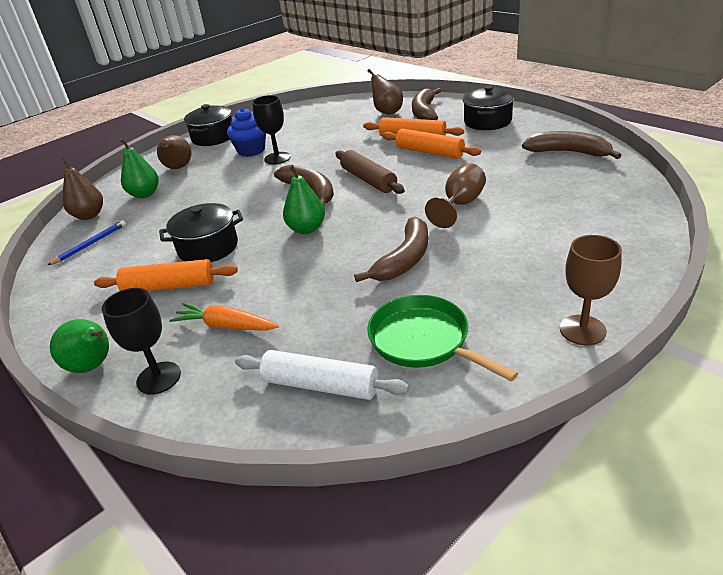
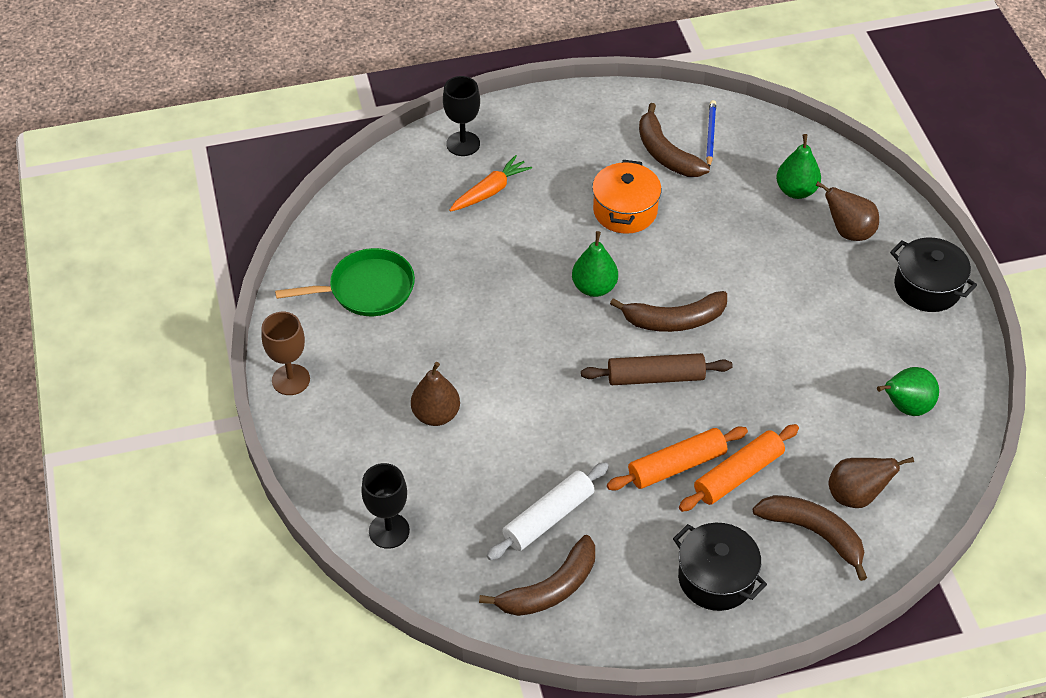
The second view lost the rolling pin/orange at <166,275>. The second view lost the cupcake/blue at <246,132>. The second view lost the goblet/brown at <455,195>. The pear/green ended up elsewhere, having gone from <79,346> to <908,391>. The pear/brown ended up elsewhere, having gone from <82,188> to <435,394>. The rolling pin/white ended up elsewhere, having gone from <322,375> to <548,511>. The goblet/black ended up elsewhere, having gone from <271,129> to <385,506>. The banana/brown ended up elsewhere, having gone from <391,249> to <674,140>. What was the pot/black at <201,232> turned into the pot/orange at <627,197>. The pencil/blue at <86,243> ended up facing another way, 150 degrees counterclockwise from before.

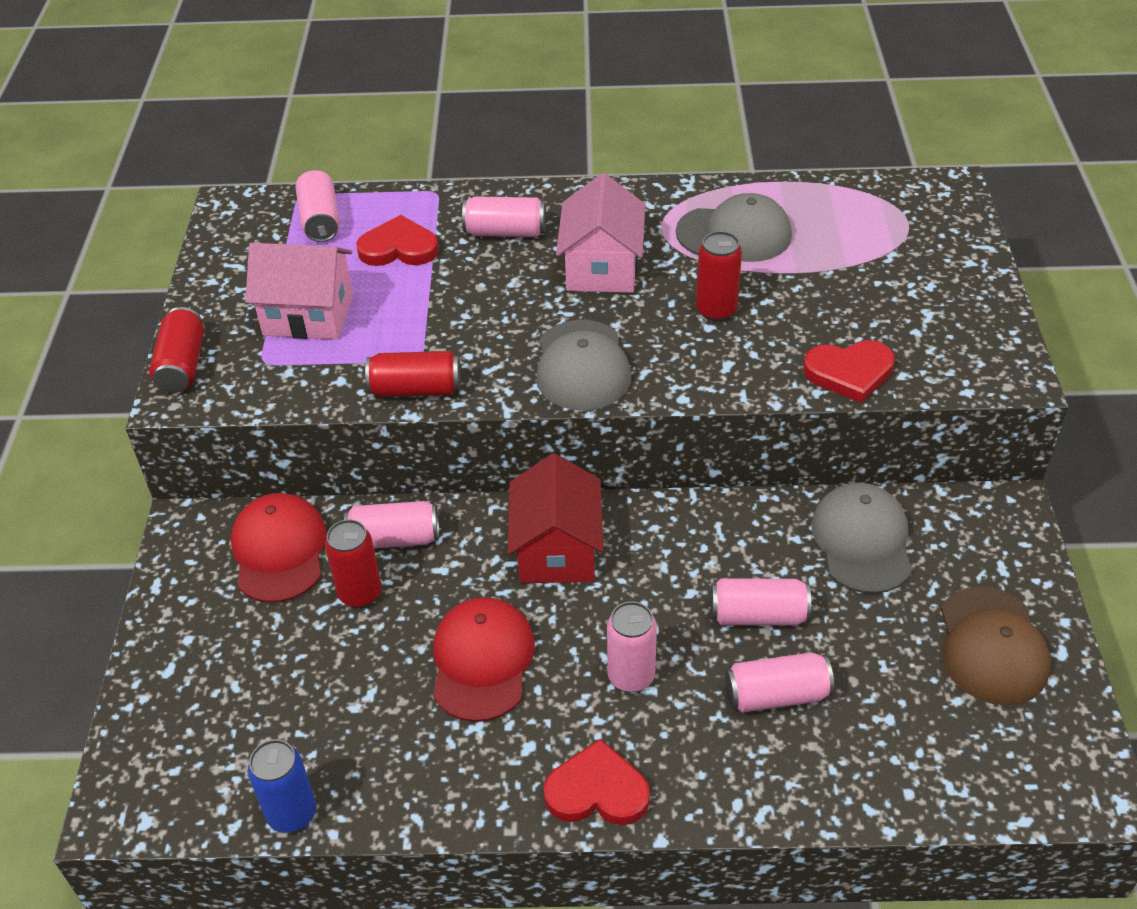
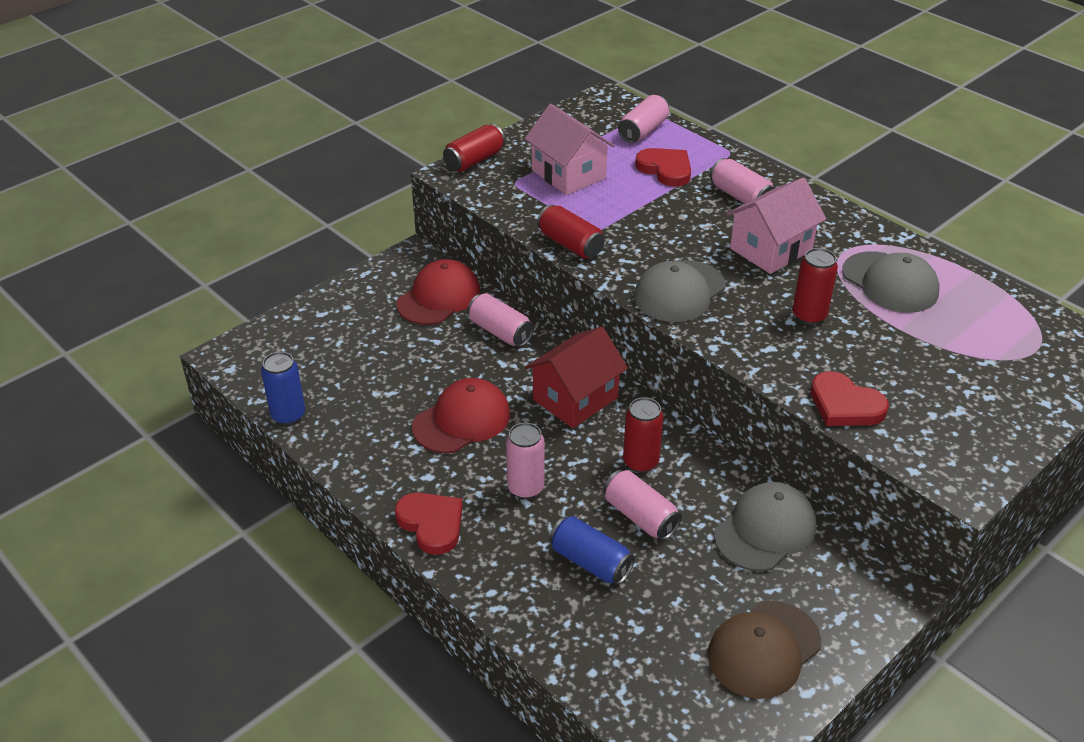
The can/red ended up elsewhere, having gone from <353,563> to <643,435>. What was the can/pink at <779,682> turned into the can/blue at <592,550>.

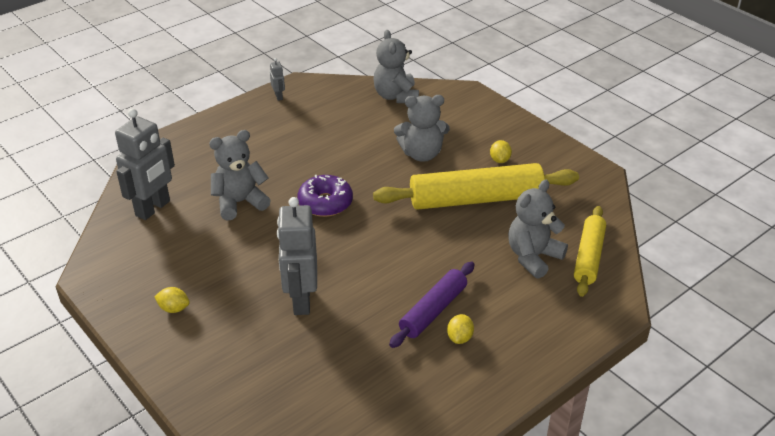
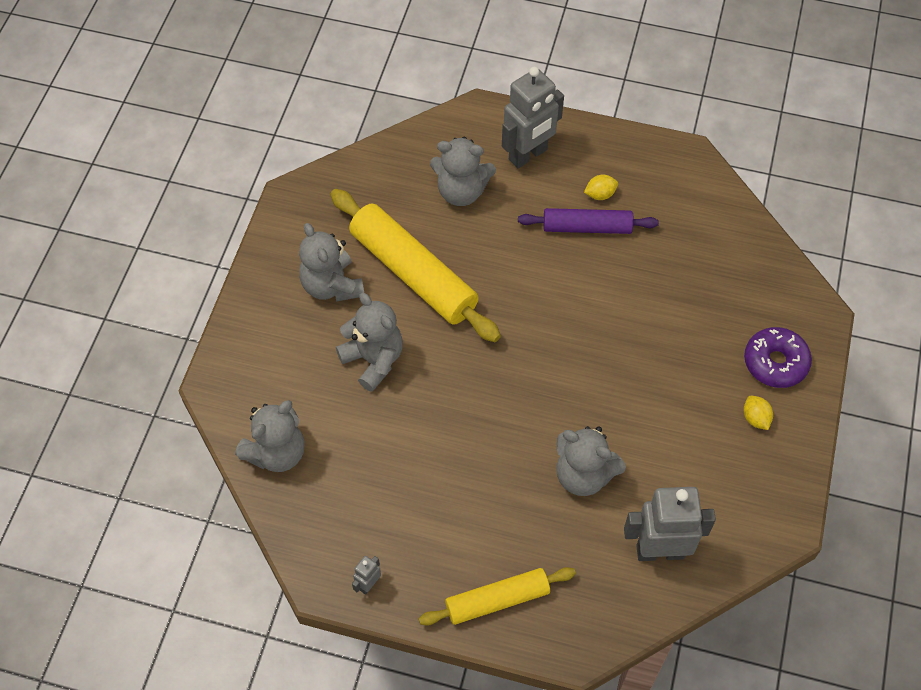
The robot/grey ended up elsewhere, having gone from <297,256> to <533,118>. The donut/purple ended up elsewhere, having gone from <325,196> to <778,357>. The rolling pin/yellow ended up elsewhere, having gone from <590,251> to <497,596>. Where the lemon/yellow stood at <501,151>, the teddy bear/grey came to stand at <331,262>.

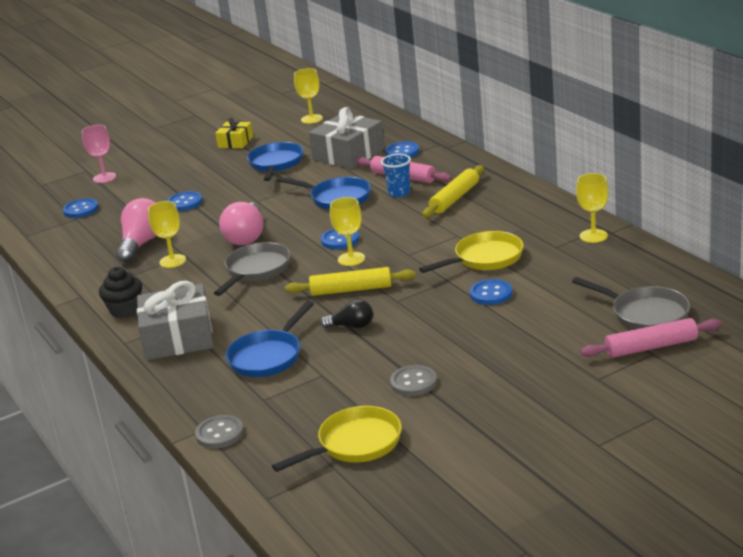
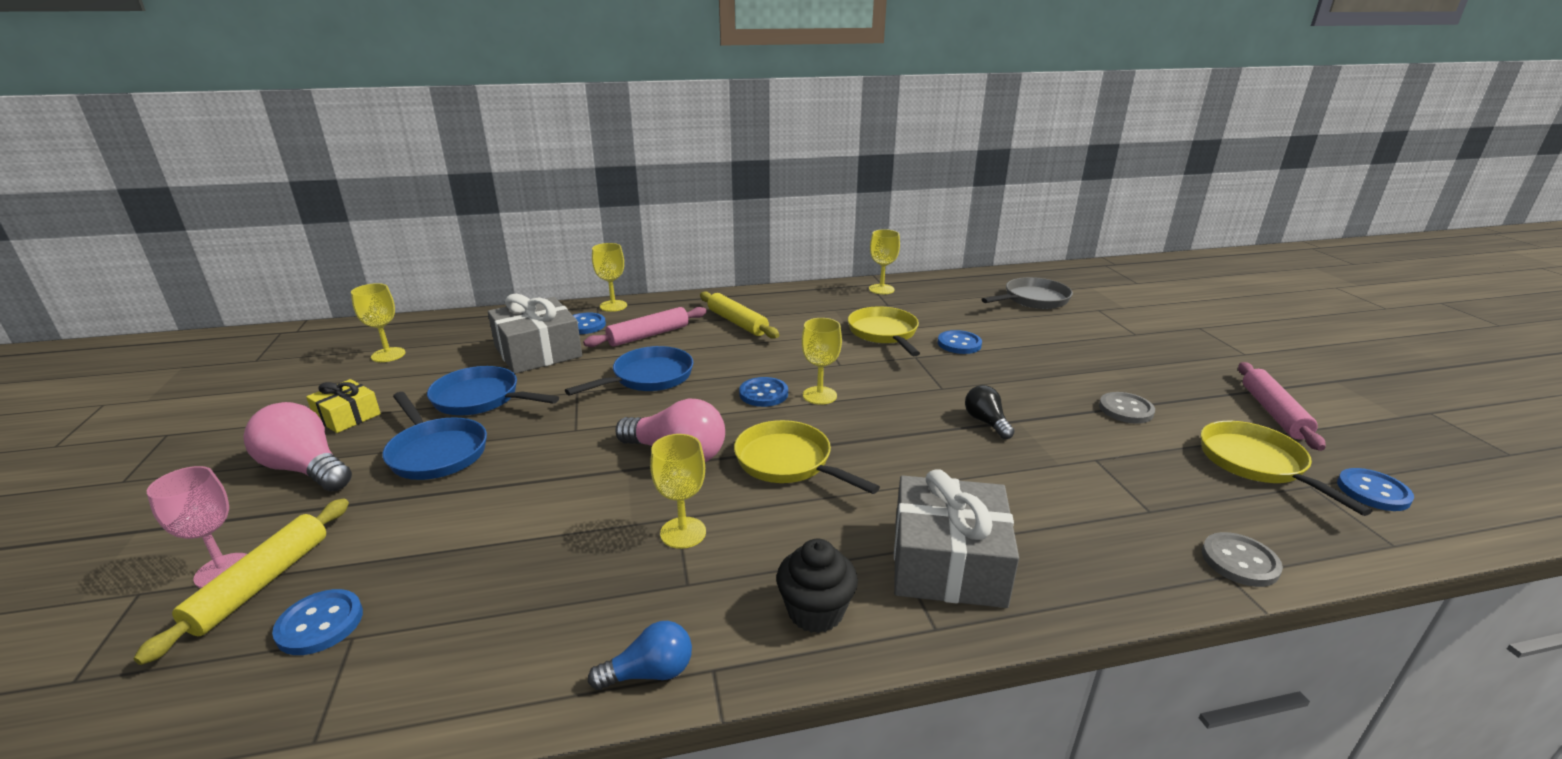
The second view lost the cup/blue at <396,175>. The second view gained the light bulb/blue at <640,655>. The second view gained the goblet/yellow at <609,277>. The light bulb/pink ended up elsewhere, having gone from <136,230> to <297,446>. The button/blue ended up elsewhere, having gone from <184,201> to <1375,489>. The pan/blue ended up elsewhere, having gone from <270,339> to <435,436>. The rolling pin/yellow ended up elsewhere, having gone from <350,281> to <241,581>. The rolling pin/pink ended up elsewhere, having gone from <651,338> to <1282,406>. What was the pan/grey at <252,269> turned into the pan/yellow at <807,457>. The light bulb/black at <346,313> ended up facing another way, 45 degrees counterclockwise from before.

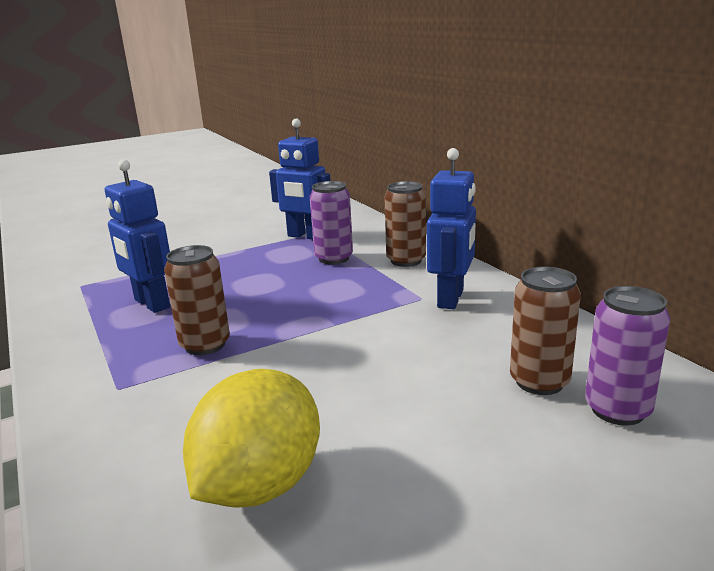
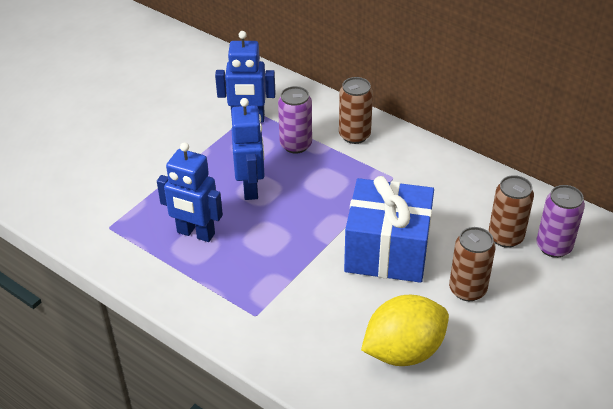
The second view gained the gift/blue at <389,229>. The can/brown ended up elsewhere, having gone from <197,300> to <472,264>. The robot/blue ended up elsewhere, having gone from <451,228> to <248,149>. The lemon/yellow at <251,438> ended up facing another way, 60 degrees clockwise from before.

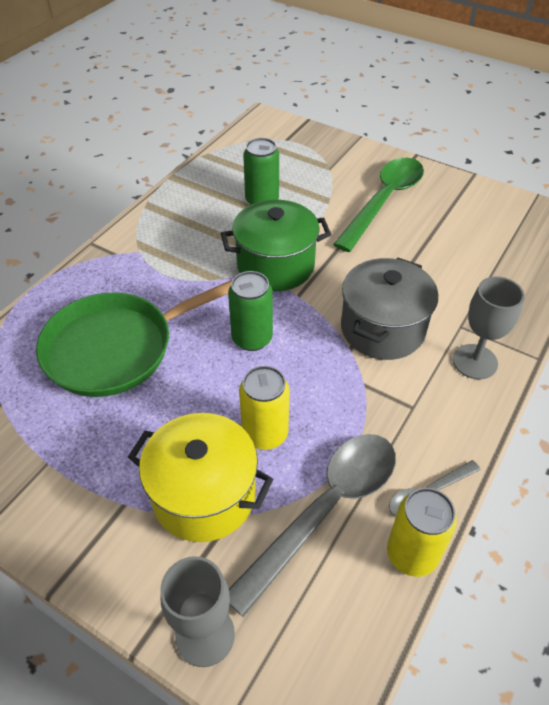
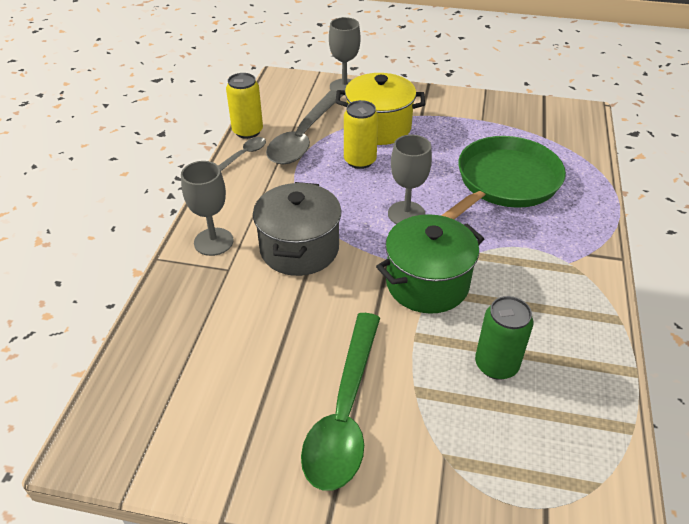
Where the can/green stood at <250,311>, the goblet/grey came to stand at <410,179>.

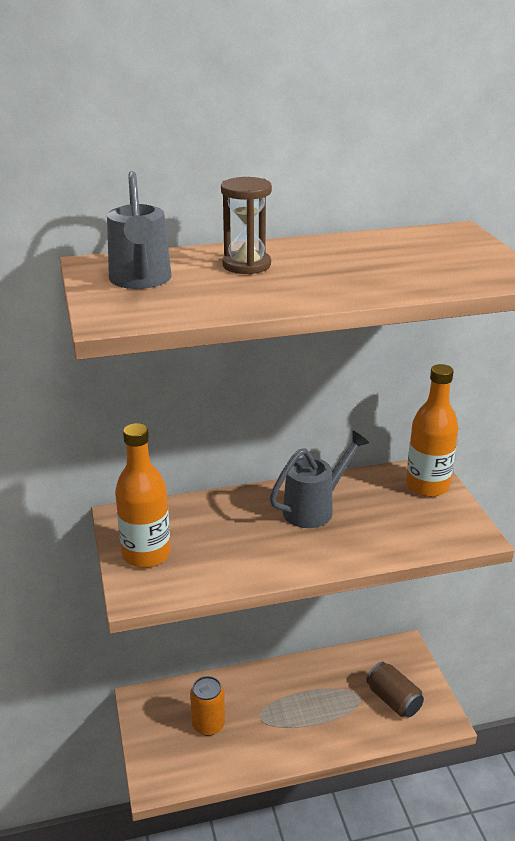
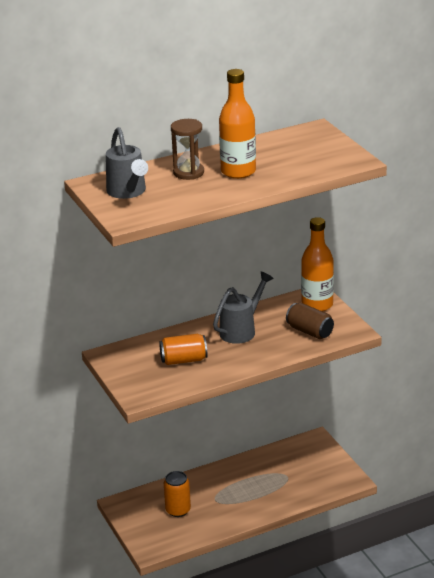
The second view gained the can/orange at <183,349>. The bottle/orange ended up elsewhere, having gone from <143,495> to <237,124>. The can/brown ended up elsewhere, having gone from <395,689> to <310,321>.

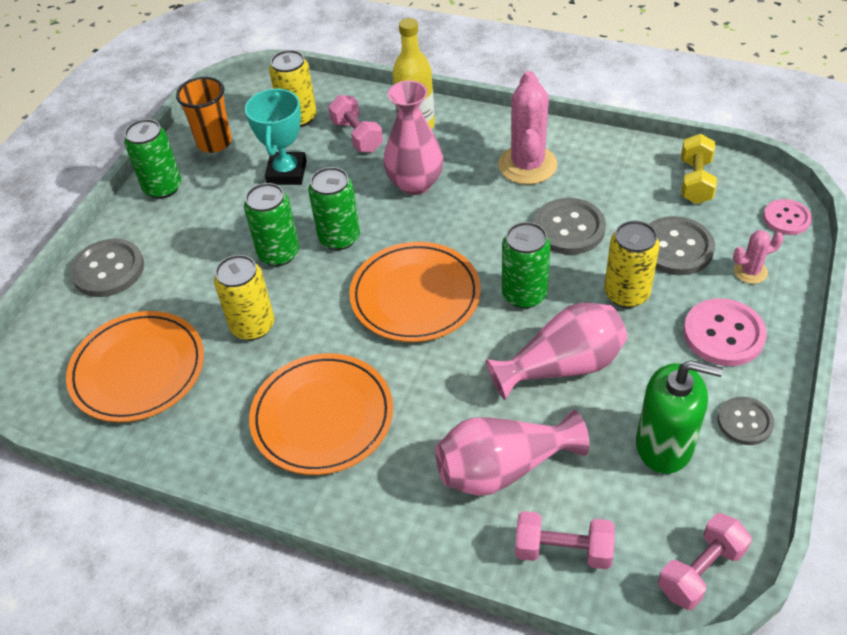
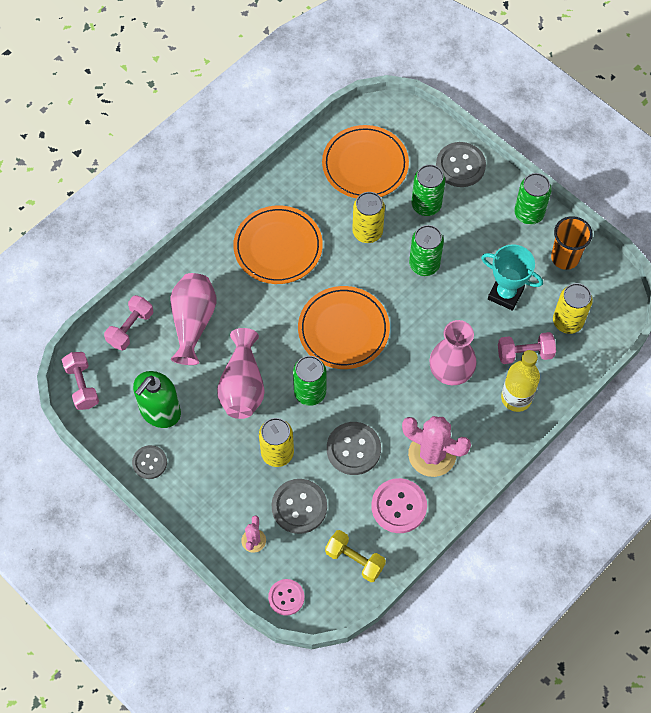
The can/green ended up elsewhere, having gone from <334,208> to <428,190>. The button/pink ended up elsewhere, having gone from <725,332> to <399,505>.

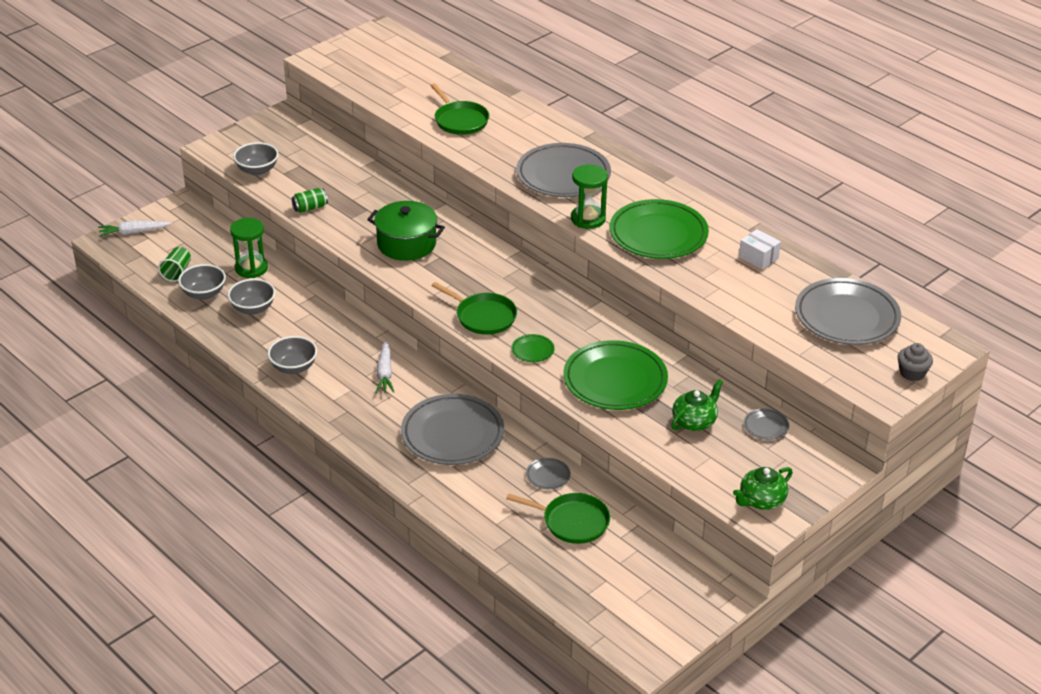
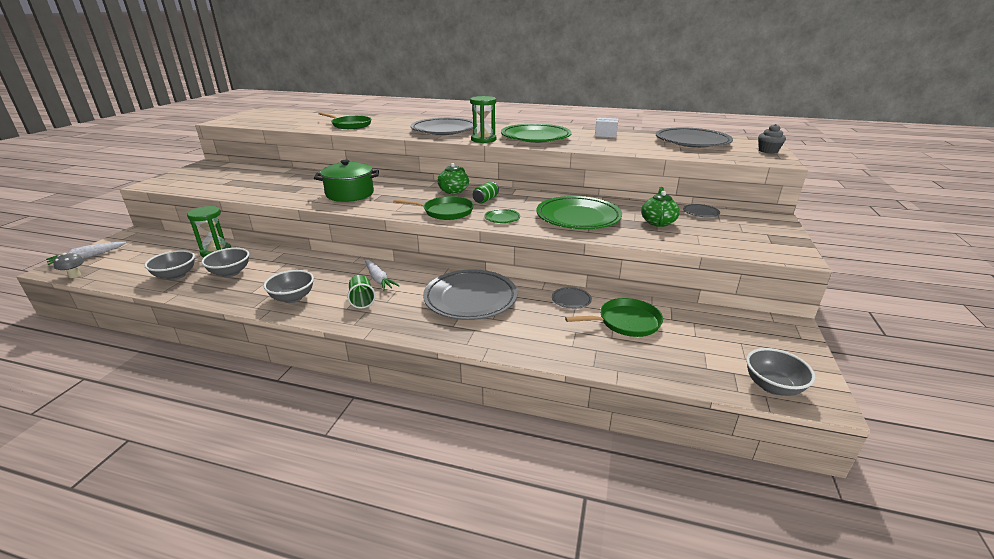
The second view gained the mushroom/grey at <68,265>. The cup/green ended up elsewhere, having gone from <174,264> to <361,292>. The bowl/grey ended up elsewhere, having gone from <256,159> to <780,372>. The can/green ended up elsewhere, having gone from <310,200> to <486,192>. The teapot/green ended up elsewhere, having gone from <763,488> to <453,178>.

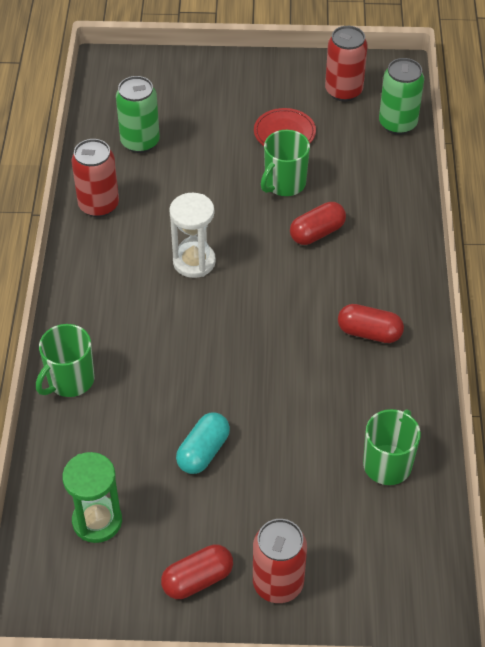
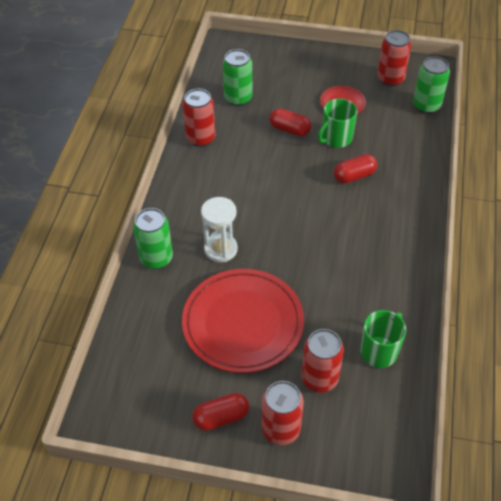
The second view lost the hourglass/green at <92,497>. The second view gained the can/red at <322,360>. The hourglass/white ended up elsewhere, having gone from <192,235> to <219,229>. The capsule/red ended up elsewhere, having gone from <371,323> to <290,122>. Where the mug/green stood at <65,360>, the can/green came to stand at <153,238>. Where the capsule/turquoise stood at <203,443>, the plate/red came to stand at <243,321>.

